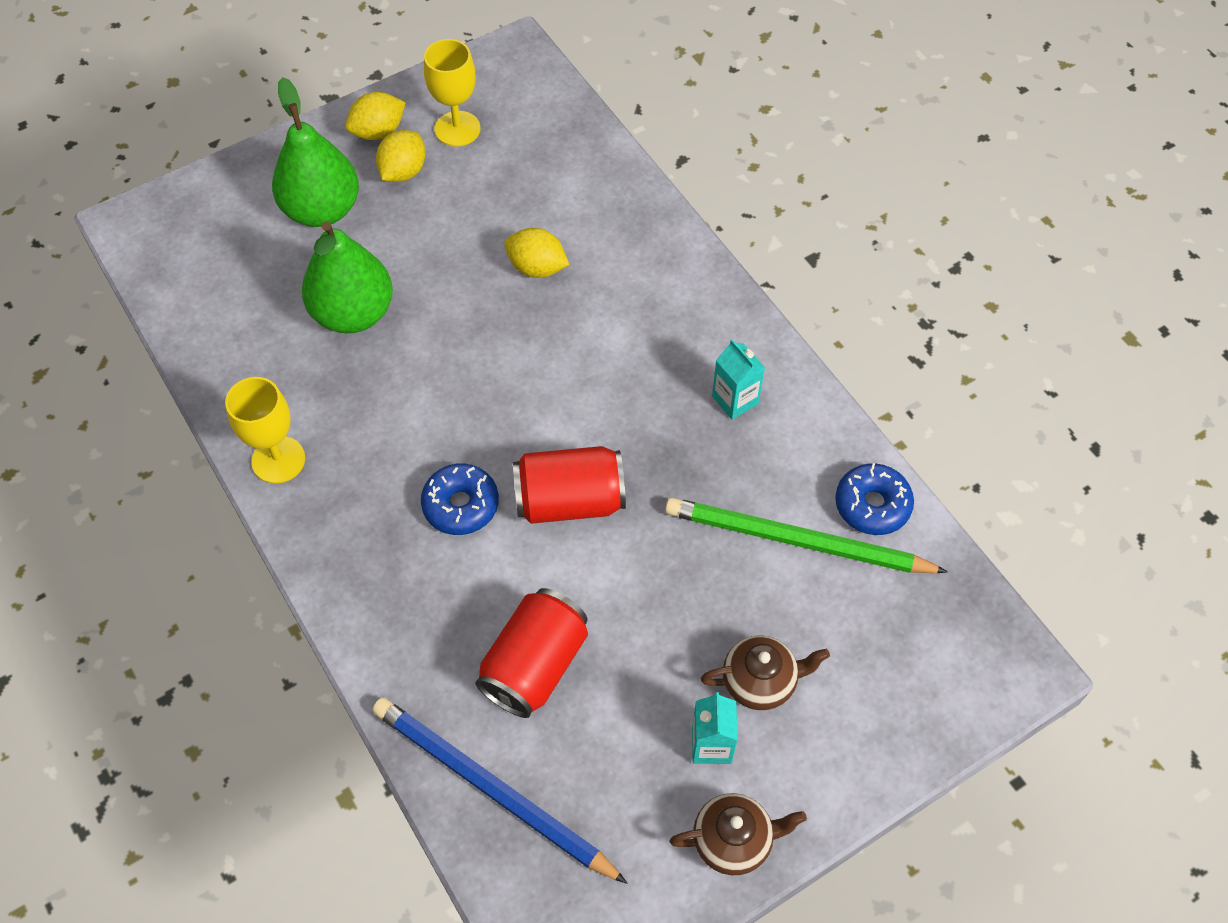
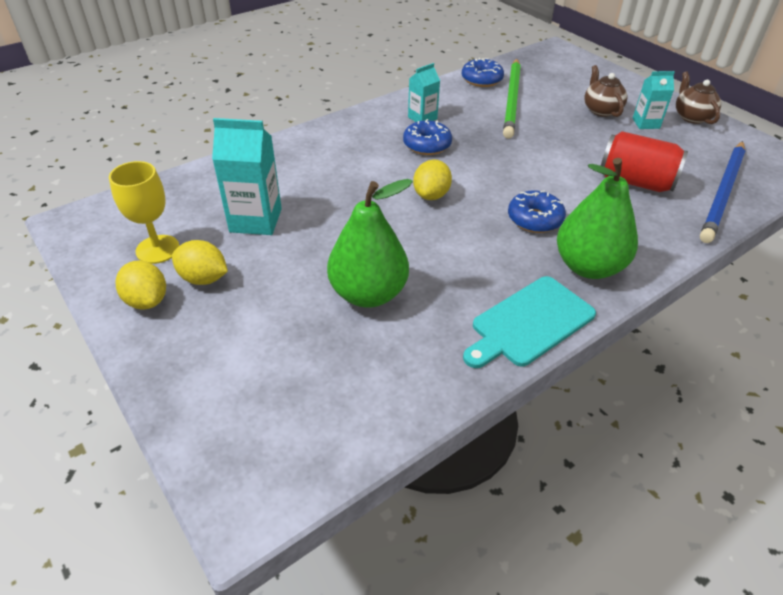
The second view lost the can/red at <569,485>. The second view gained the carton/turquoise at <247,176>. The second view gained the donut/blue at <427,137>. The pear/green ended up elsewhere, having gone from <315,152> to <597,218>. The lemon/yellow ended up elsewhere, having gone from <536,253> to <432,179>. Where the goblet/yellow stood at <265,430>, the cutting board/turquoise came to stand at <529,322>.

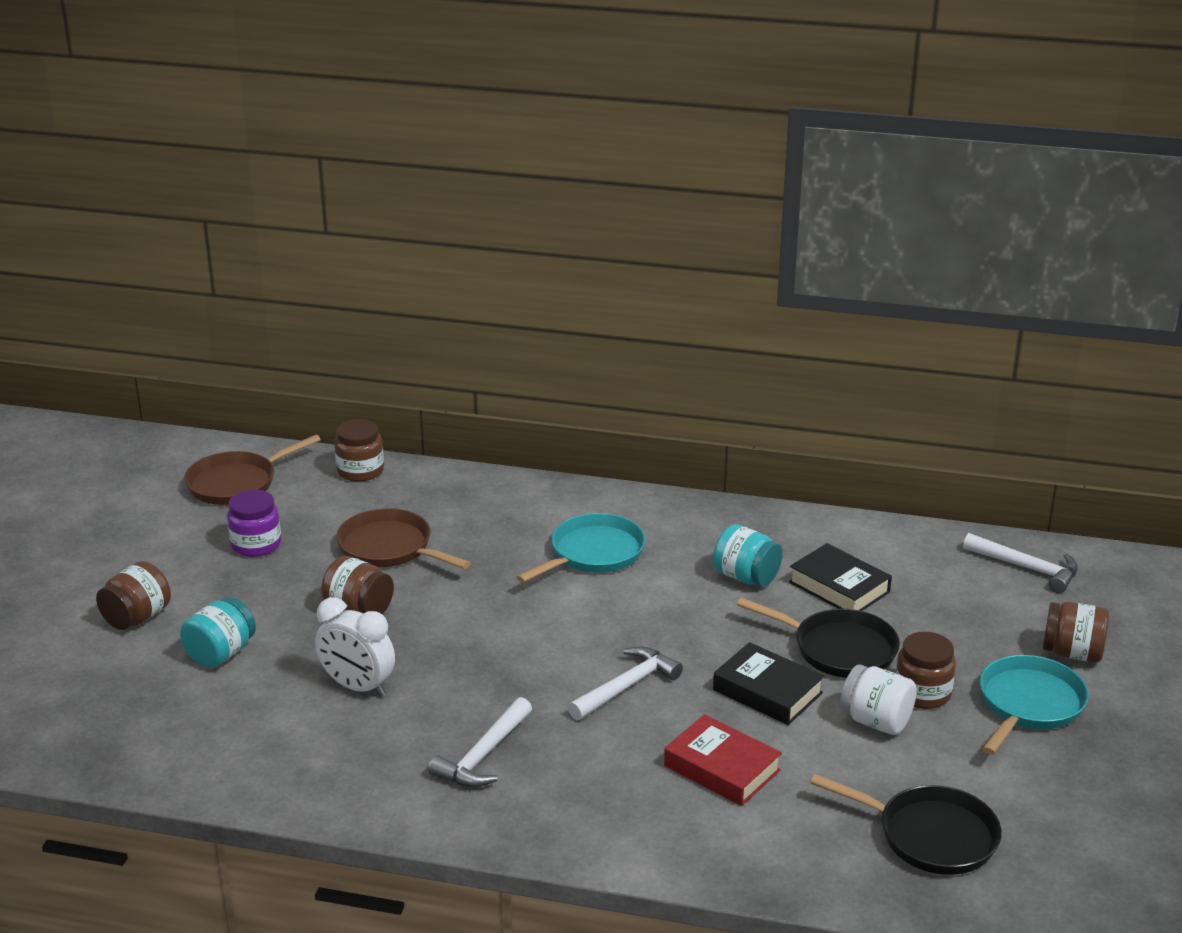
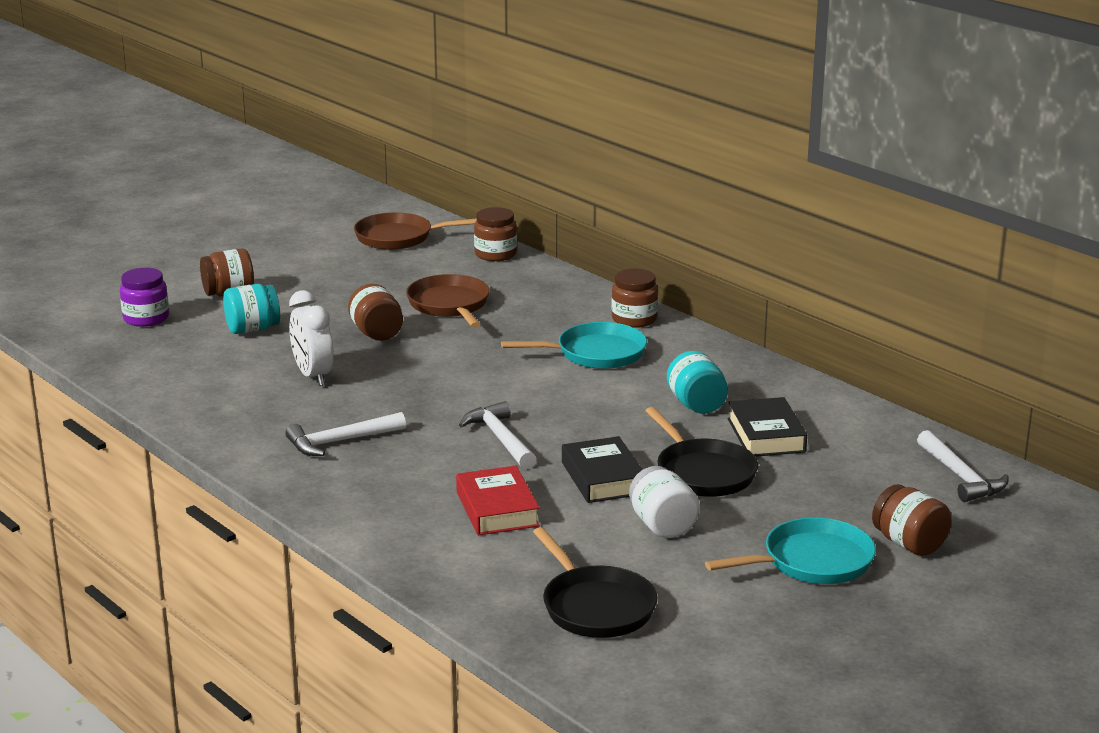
The jar/purple ended up elsewhere, having gone from <254,523> to <144,297>. The jar/brown ended up elsewhere, having gone from <926,670> to <634,298>. The hammer/white at <625,683> ended up facing another way, 105 degrees counterclockwise from before.

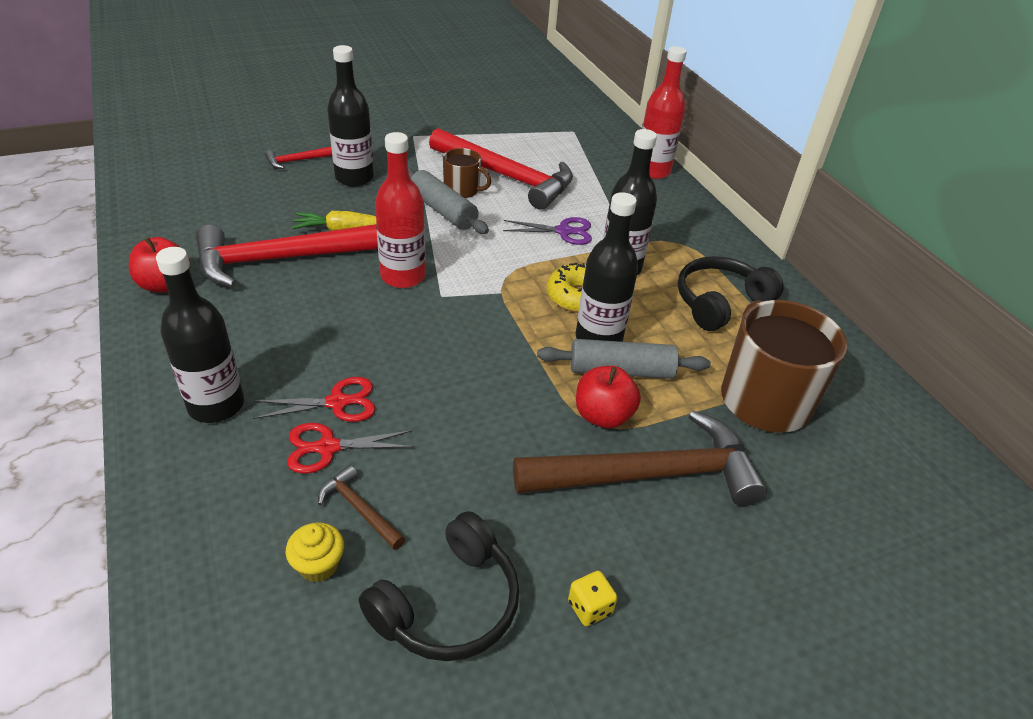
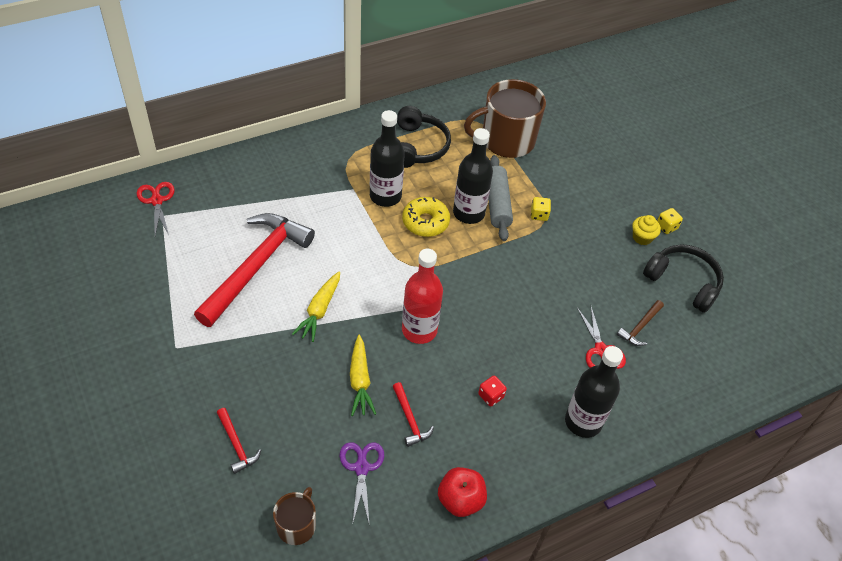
The second view lost the bottle/black at <350,116>. The second view lost the hammer/brown at <640,458>. The second view lost the bottle/red at <664,112>. The second view gained the dice/red at <492,391>. The scissors/red ended up elsewhere, having gone from <314,399> to <156,209>. The cupcake/yellow ended up elsewhere, having gone from <315,552> to <646,230>. The mug/brown ended up elsewhere, having gone from <467,173> to <294,516>. The scissors/purple ended up elsewhere, having gone from <547,231> to <362,484>. Where the rolling pin/grey stood at <448,201>, the carrot/yellow came to stand at <316,307>. Where the apple/red stood at <608,397>, the dice/yellow came to stand at <541,209>. The headphones/black at <731,293> ended up facing another way, 135 degrees counterclockwise from before. The size of the hammer/red at <287,255> changed by a factor of 0.42.

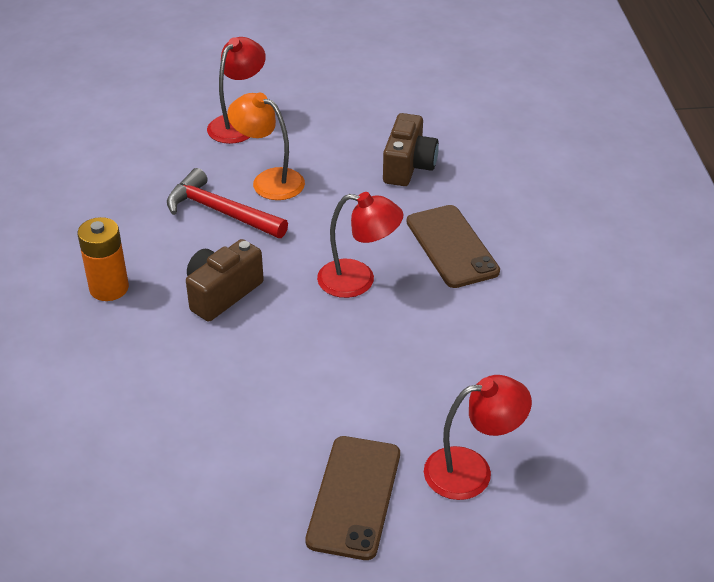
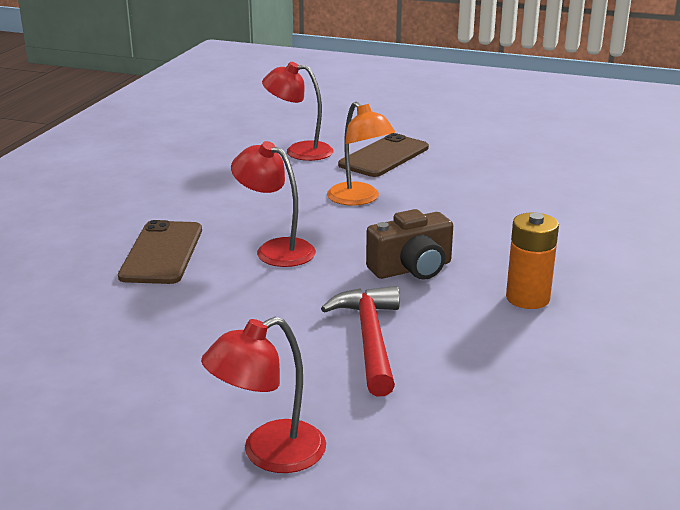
The second view lost the camera/brown at <411,149>. The lamp/orange ended up elsewhere, having gone from <266,146> to <361,153>. The hammer/red at <227,203> ended up facing another way, 150 degrees counterclockwise from before.

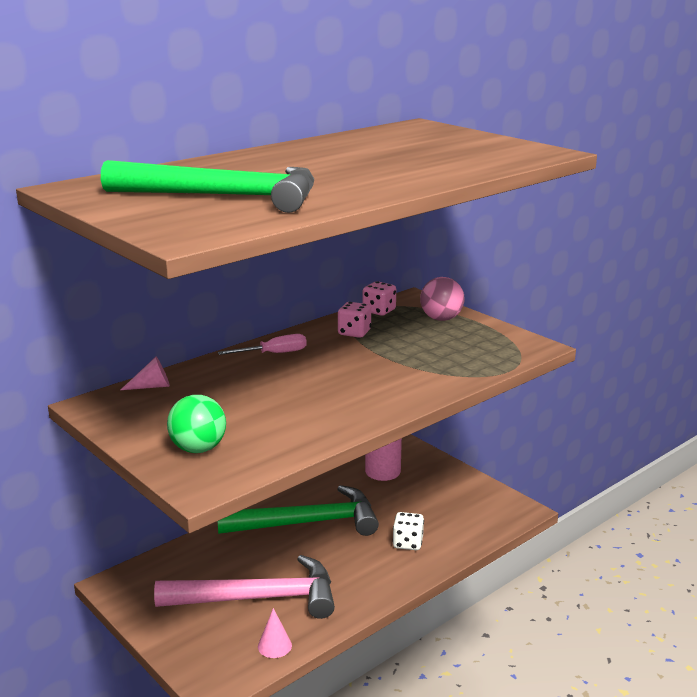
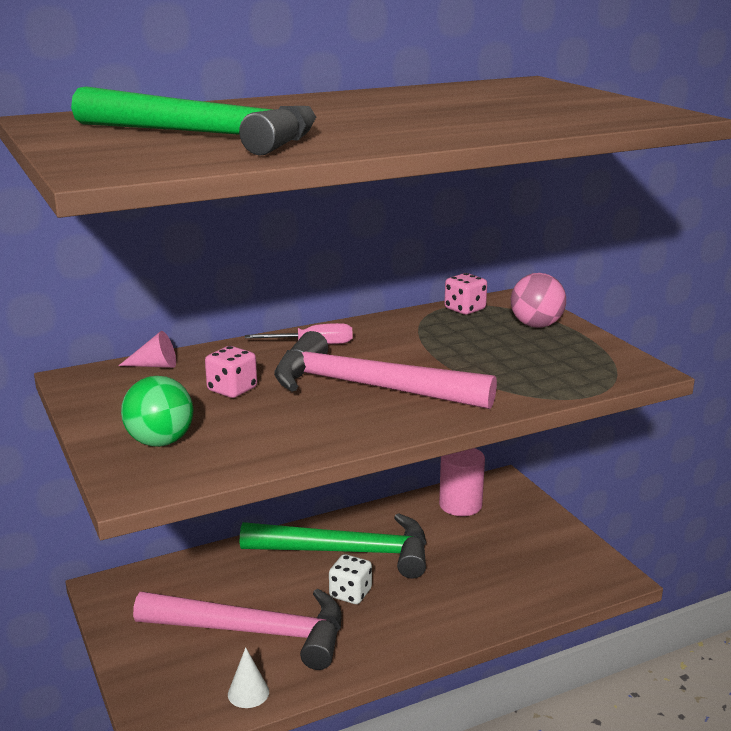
The second view gained the hammer/pink at <385,370>. The dice/pink ended up elsewhere, having gone from <354,320> to <231,372>. The dice/white ended up elsewhere, having gone from <408,531> to <350,579>. What was the cone/pink at <275,633> turned into the cone/white at <248,677>.

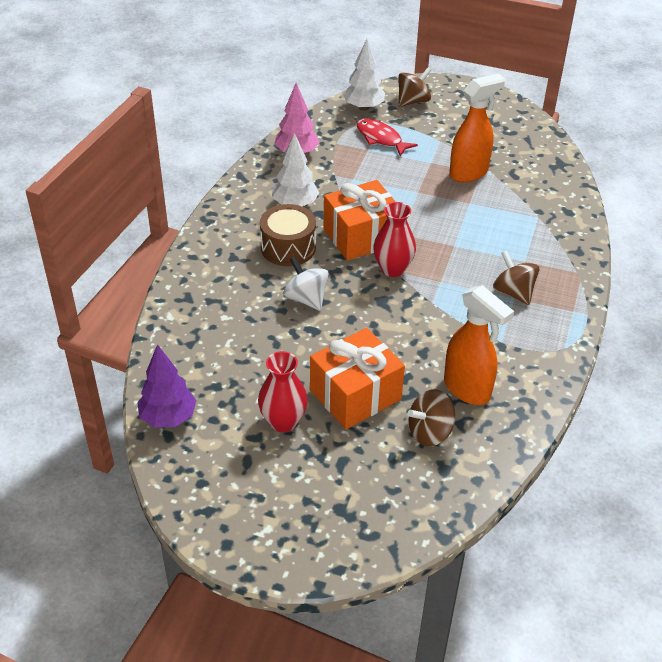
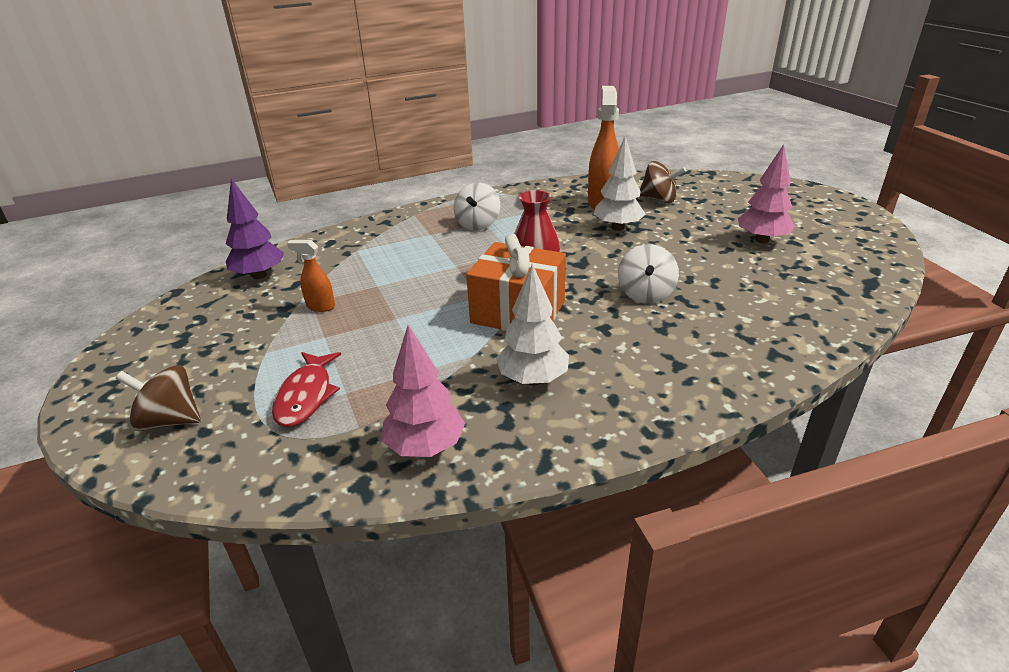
The second view lost the drum/brown at <288,235>. The second view lost the gift/orange at <357,378>. The tree/purple ended up elsewhere, having gone from <167,386> to <255,229>. The tree/white ended up elsewhere, having gone from <364,75> to <619,183>. Where the vase/red stood at <283,391>, the tree/pink came to stand at <766,193>. What was the spinning top/brown at <516,278> turned into the spinning top/white at <477,207>. The size of the spray bottle/orange at <477,128> changed by a factor of 0.52.

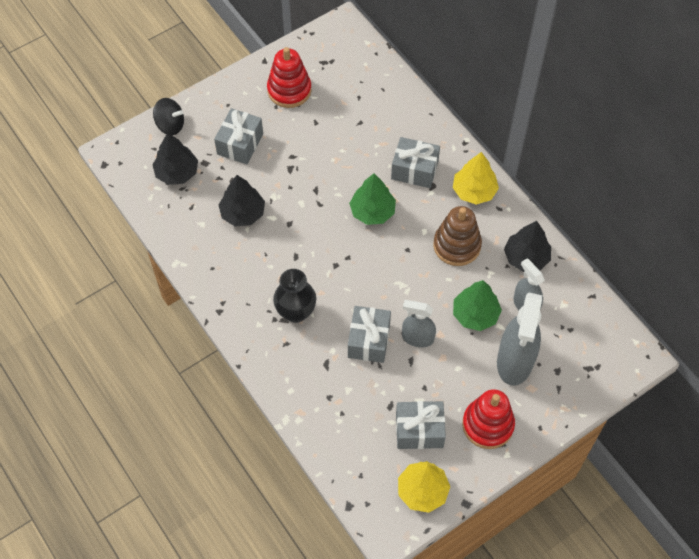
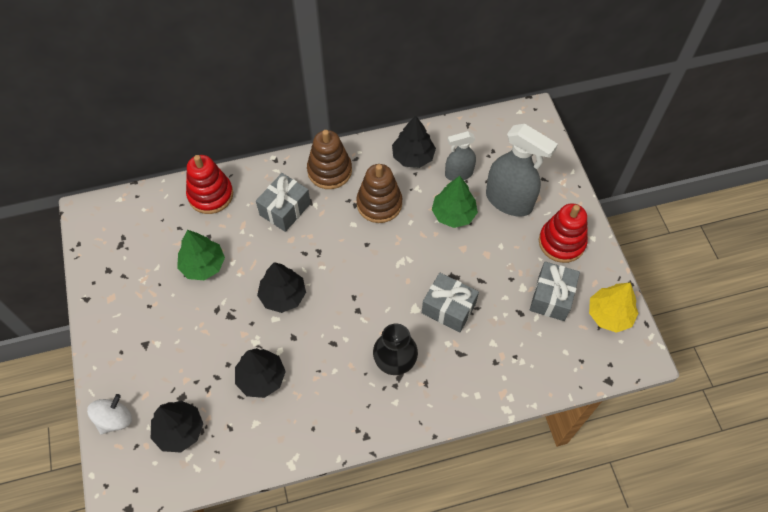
The second view lost the gift/grey at <238,136>. The second view lost the spray bottle/grey at <419,324>. The second view gained the tree/black at <281,287>. The stacking toy/red ended up elsewhere, having gone from <289,77> to <209,184>. The tree/green ended up elsewhere, having gone from <372,199> to <201,255>. Where the tree/yellow stood at <476,178>, the stacking toy/brown came to stand at <329,159>. What was the spinning top/black at <168,116> turned into the spinning top/white at <109,414>.

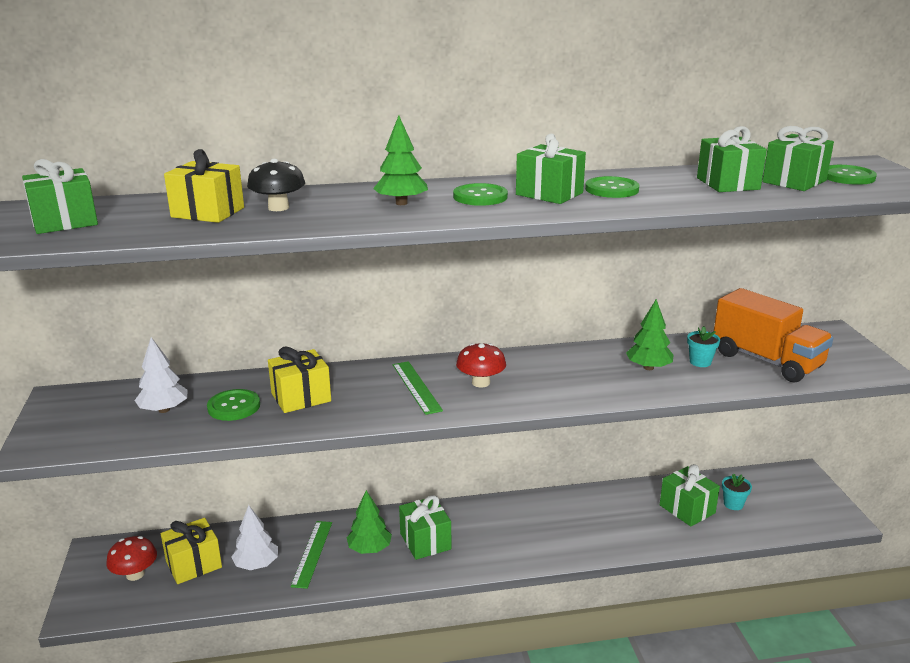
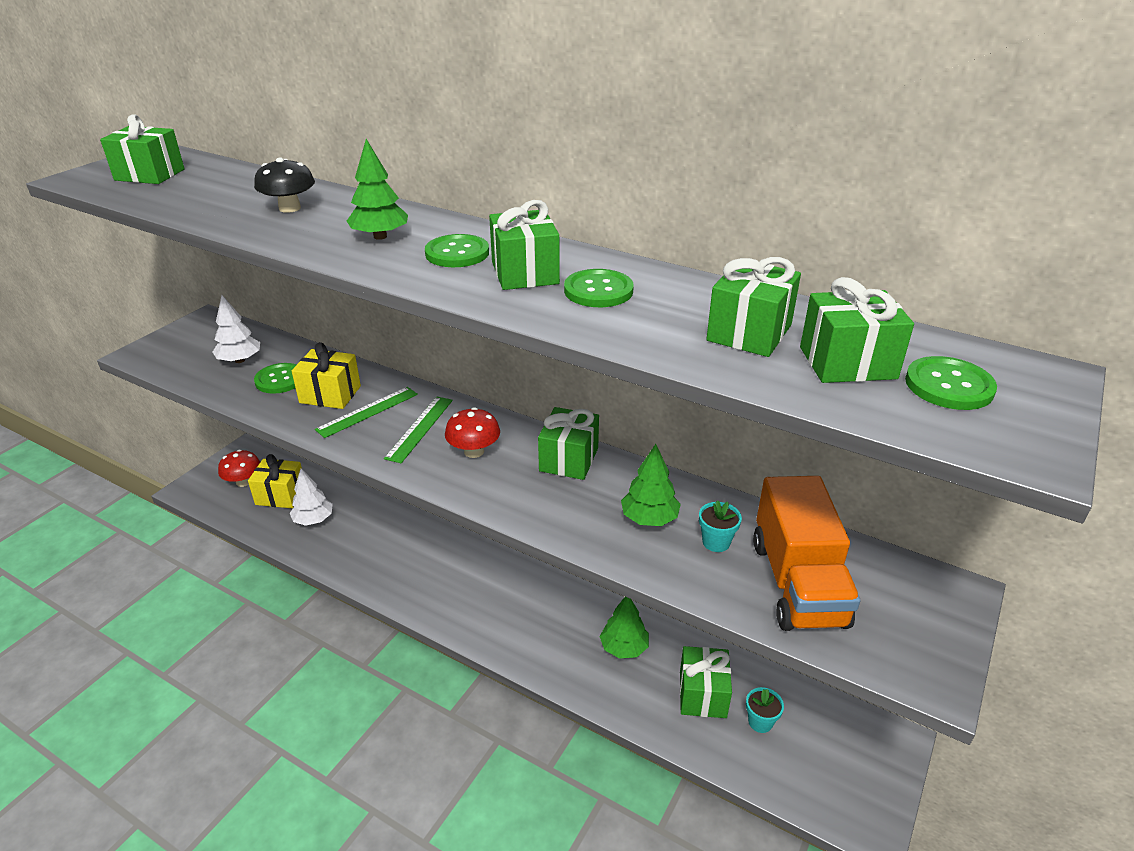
The second view lost the gift/yellow at <204,186>. The ruler/green ended up elsewhere, having gone from <311,555> to <366,412>. The tree/green ended up elsewhere, having gone from <369,522> to <624,628>. The gift/green ended up elsewhere, having gone from <425,527> to <568,443>.

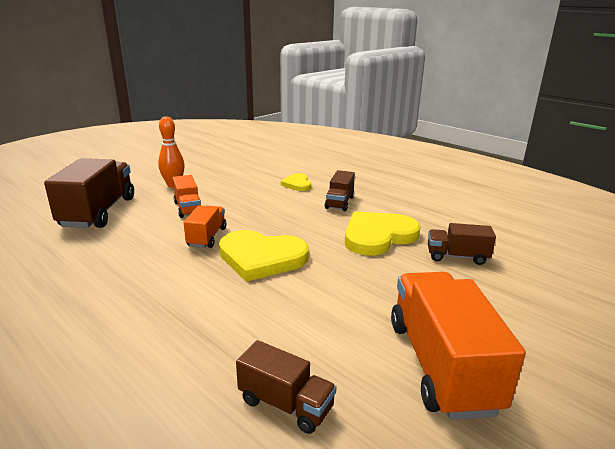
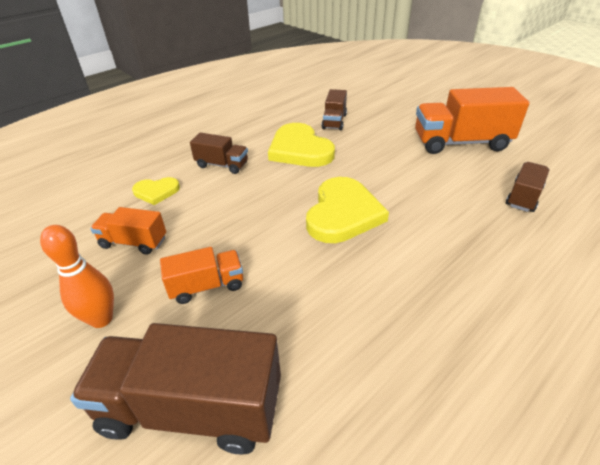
The truck/orange ended up elsewhere, having gone from <205,226> to <128,231>.

